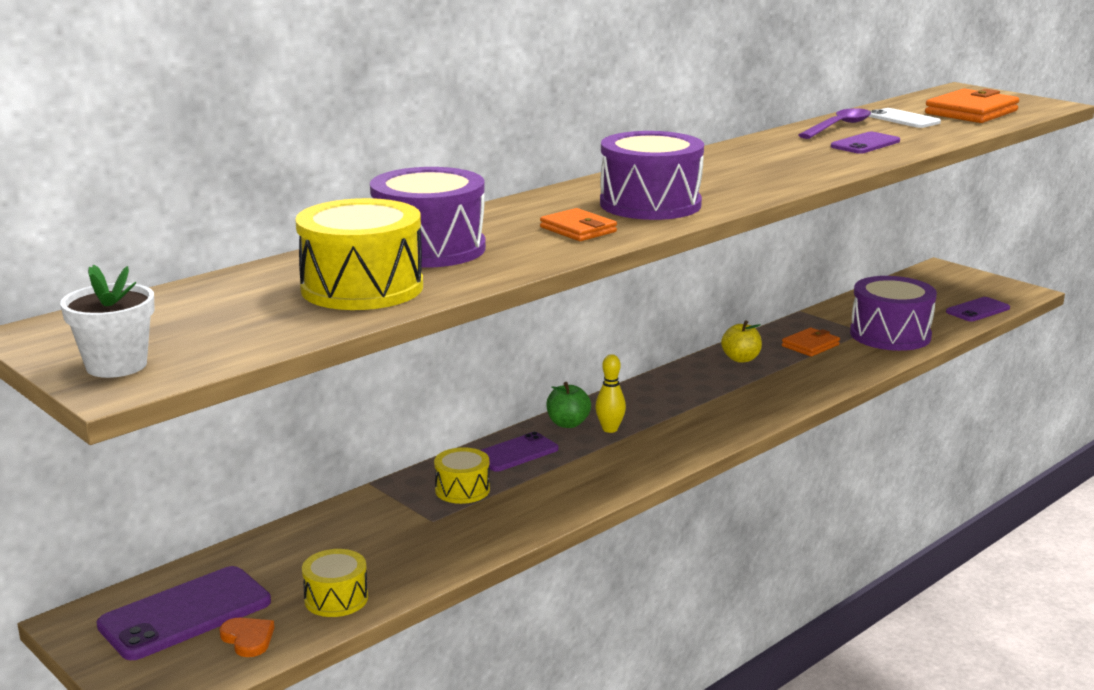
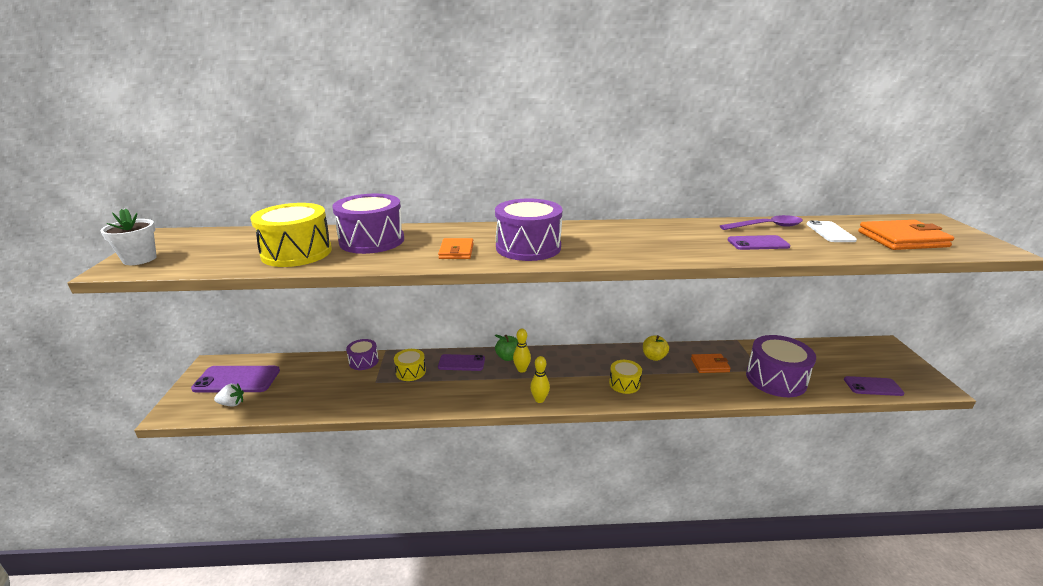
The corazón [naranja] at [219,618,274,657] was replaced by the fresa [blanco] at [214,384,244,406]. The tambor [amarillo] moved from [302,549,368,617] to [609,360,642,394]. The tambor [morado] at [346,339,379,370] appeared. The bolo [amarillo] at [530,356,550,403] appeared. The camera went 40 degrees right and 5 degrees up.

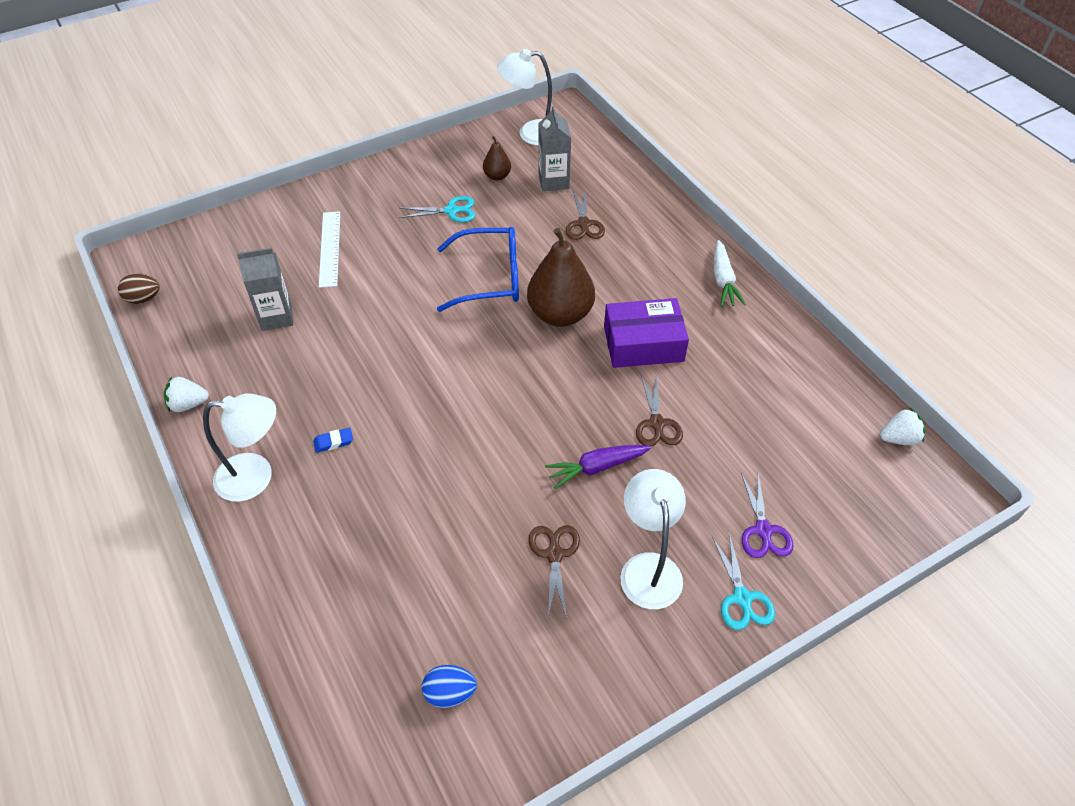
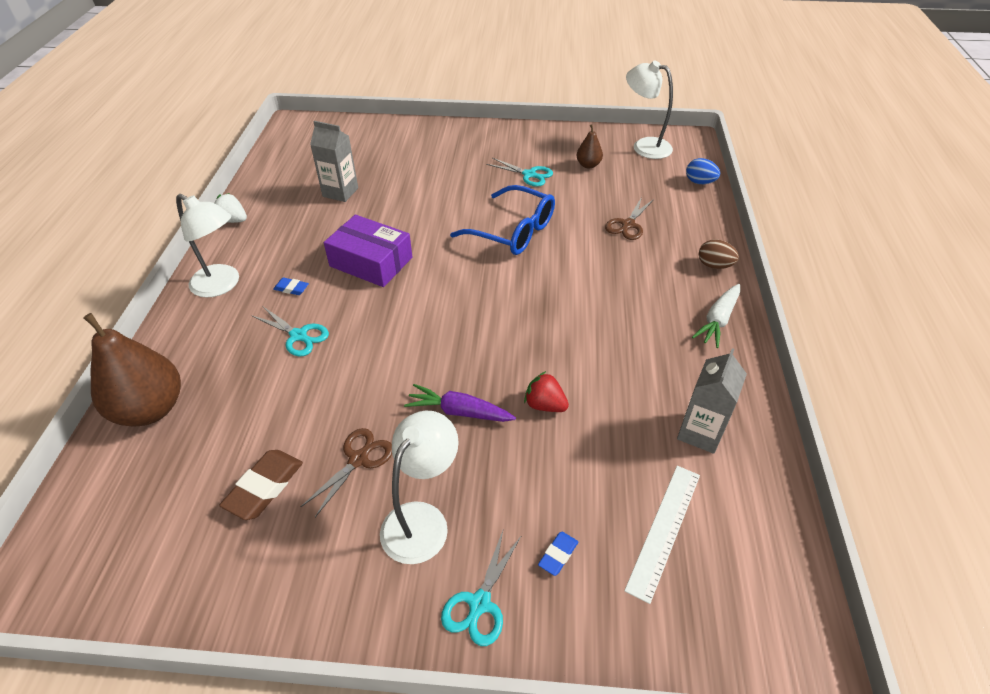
The huevo [marrón] moved from [118,274,160,304] to [699,239,739,269]. The regla [blanco] moved from [319,211,340,288] to [624,466,700,604]. The huevo [azul] moved from [422,665,477,708] to [686,158,720,184]. The pera [marrón] moved from [527,228,595,327] to [84,313,181,427]. The cartón de leche [gris] moved from [539,106,571,191] to [677,348,747,454]. The caja [morado] moved from [604,298,689,368] to [324,215,412,287]. The tijeras [marrón] at [636,374,683,446] was replaced by the fresa [rojo] at [524,371,569,412]. The tijeras [morado] at [741,473,794,558] was replaced by the goma de borrar [azul] at [538,532,578,576]. The fresa [blanco] at [880,408,926,446] disappeared. The goma de borrar [marrón] at [219,450,303,520] appeared. The tijeras [turquesa] at [251,306,329,357] appeared. The camera went 35 degrees right and 5 degrees down.

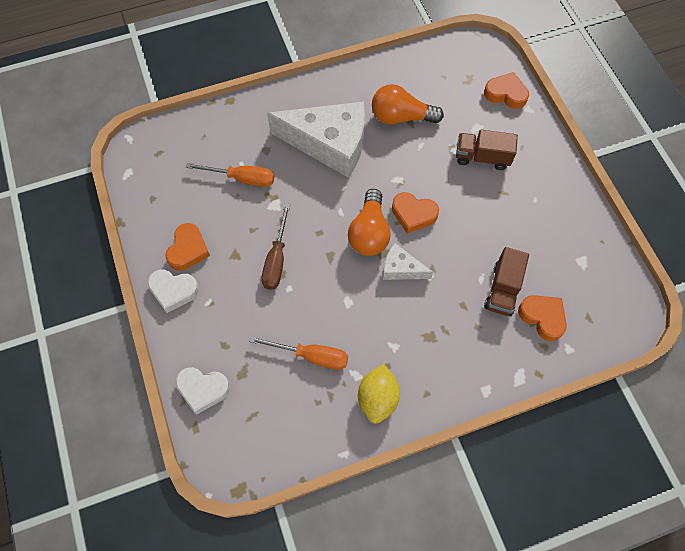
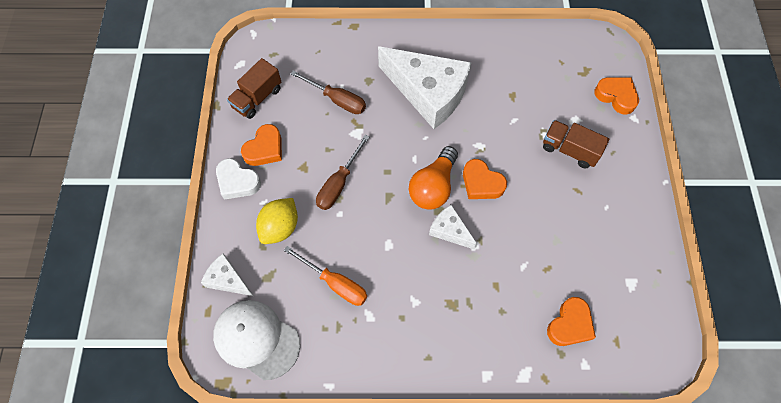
The corazón [blanco] at [176,367,230,415] was replaced by the queso [blanco] at [201,254,253,296]. The destornillador [naranja] at [186,163,275,187] became the destornillador [marrón] at [290,71,366,114]. The limón [amarillo] moved from [358,364,400,424] to [256,198,298,244]. The bombilla [naranja] at [372,84,444,125] disappeared. The camión [marrón] moved from [484,247,529,316] to [227,58,281,119]. The corazón [naranja] at [518,295,567,341] turned 60 degrees clockwise. The gorra [blanco] at [213,300,300,380] appeared. The camera went 20 degrees right and 0 degrees up.

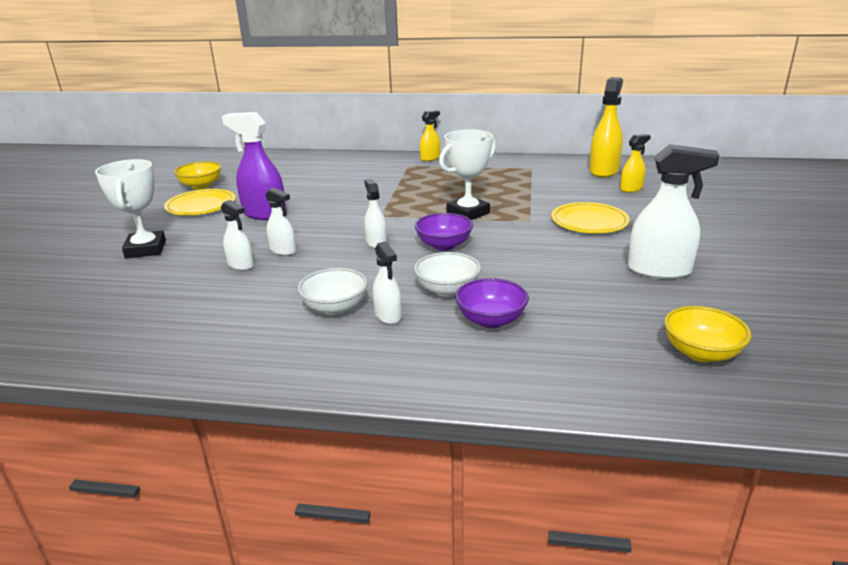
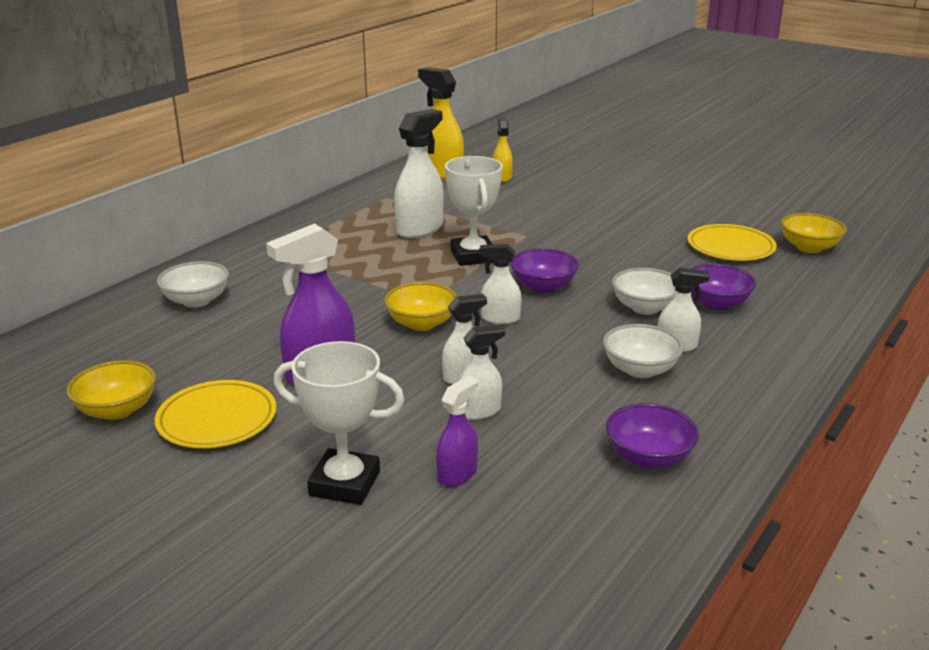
The pulverizador [amarillo] at [420,110,440,161] disappeared. The plato [amarillo] moved from [551,202,630,233] to [688,224,777,261]. The pulverizador [blanco] moved from [628,144,719,279] to [394,109,444,239]. The cuenco [blanco] at [157,261,229,307] appeared. The cuenco [amarillo] at [384,282,457,331] appeared. The pulverizador [morado] at [436,376,478,487] appeared. The cuenco [morado] at [606,403,699,469] appeared. The camera went 65 degrees left and 0 degrees up.

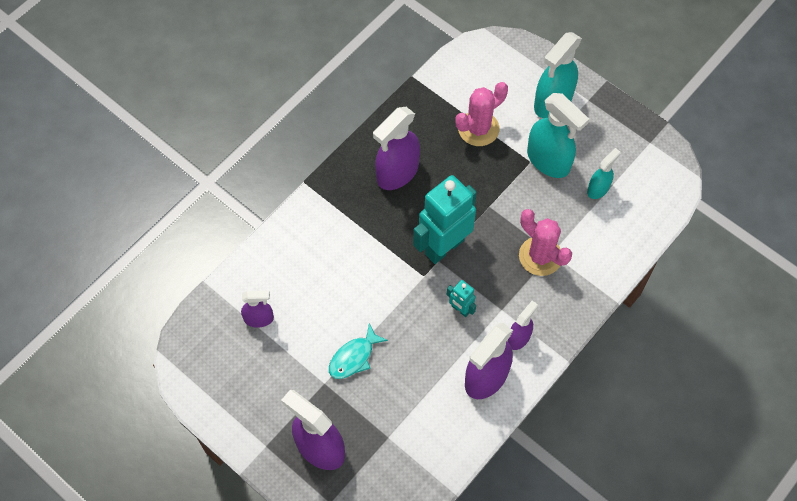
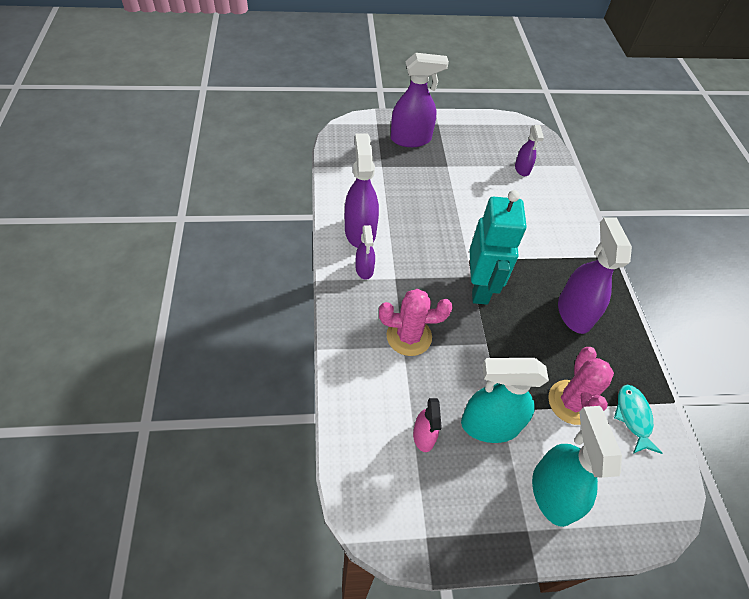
The pulverizador [morado] at [241,291,274,328] turned 45 degrees counterclockwise. The pez [turquesa] moved from [329,323,388,379] to [614,385,662,454]. The robot [turquesa] at [446,280,476,317] disappeared. The pulverizador [turquesa] at [587,148,620,199] became the pulverizador [rosa] at [413,398,442,452]. The camera went 130 degrees right and 10 degrees down.

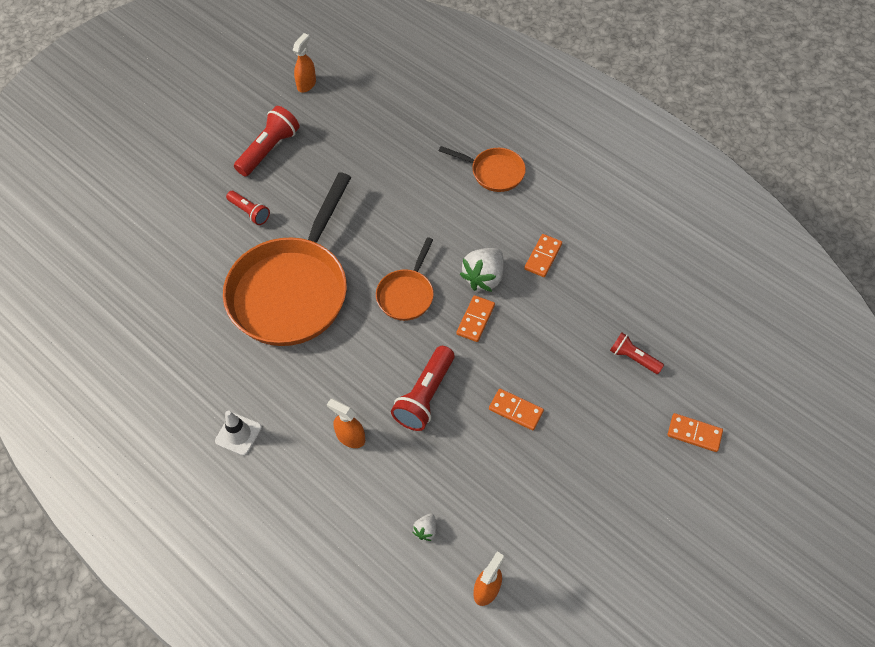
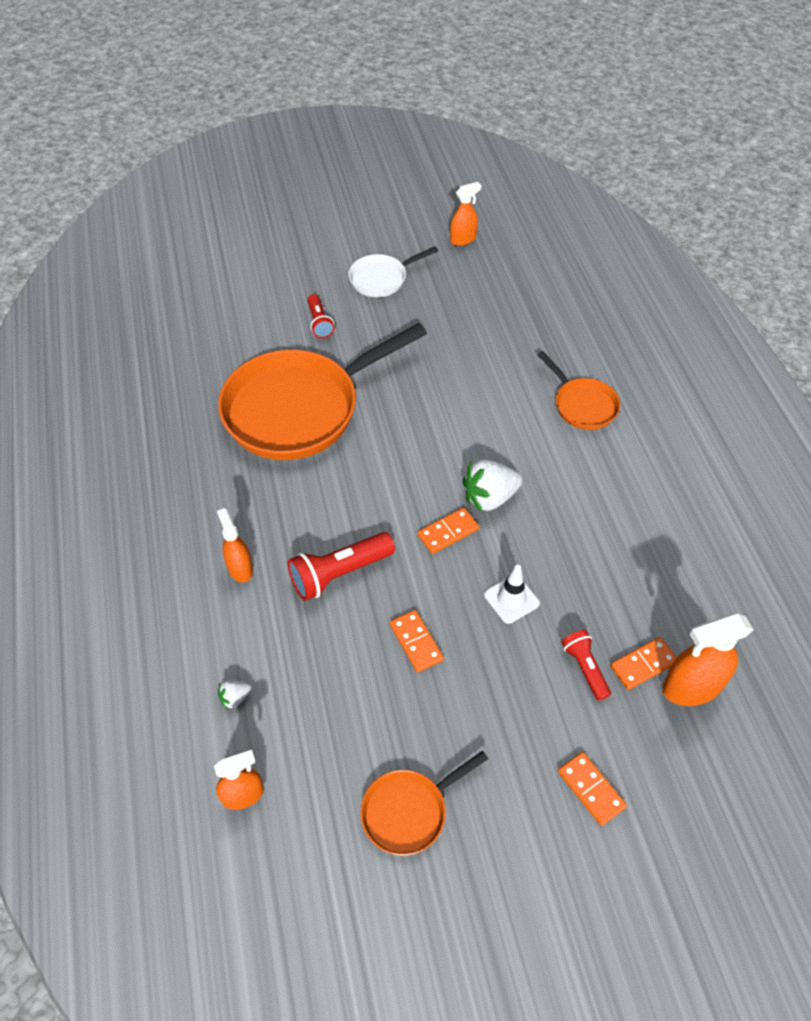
The cono de tráfico [blanco] moved from [215,411,262,456] to [484,565,540,624]. The lámpara de mano [rojo] at [234,106,300,176] was replaced by the sartén [blanco] at [349,246,438,297]. The sartén [naranja] moved from [376,237,434,321] to [360,751,488,856]. The ficha de dominó [naranja] moved from [524,234,562,277] to [610,637,677,690]. The pulverizador [naranja] at [663,613,754,706] appeared. The camera went 35 degrees right and 5 degrees down.

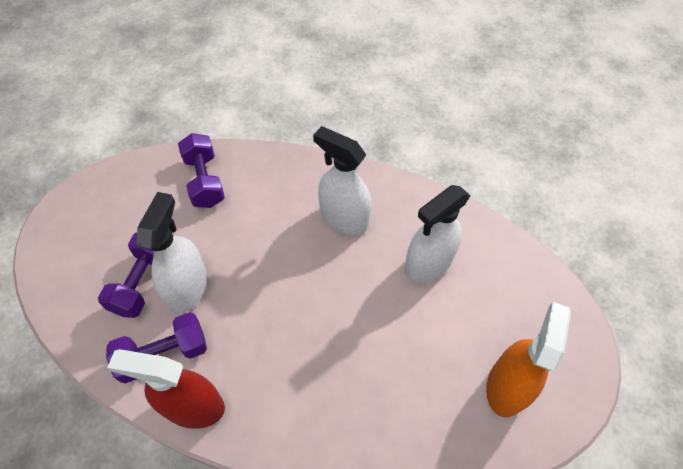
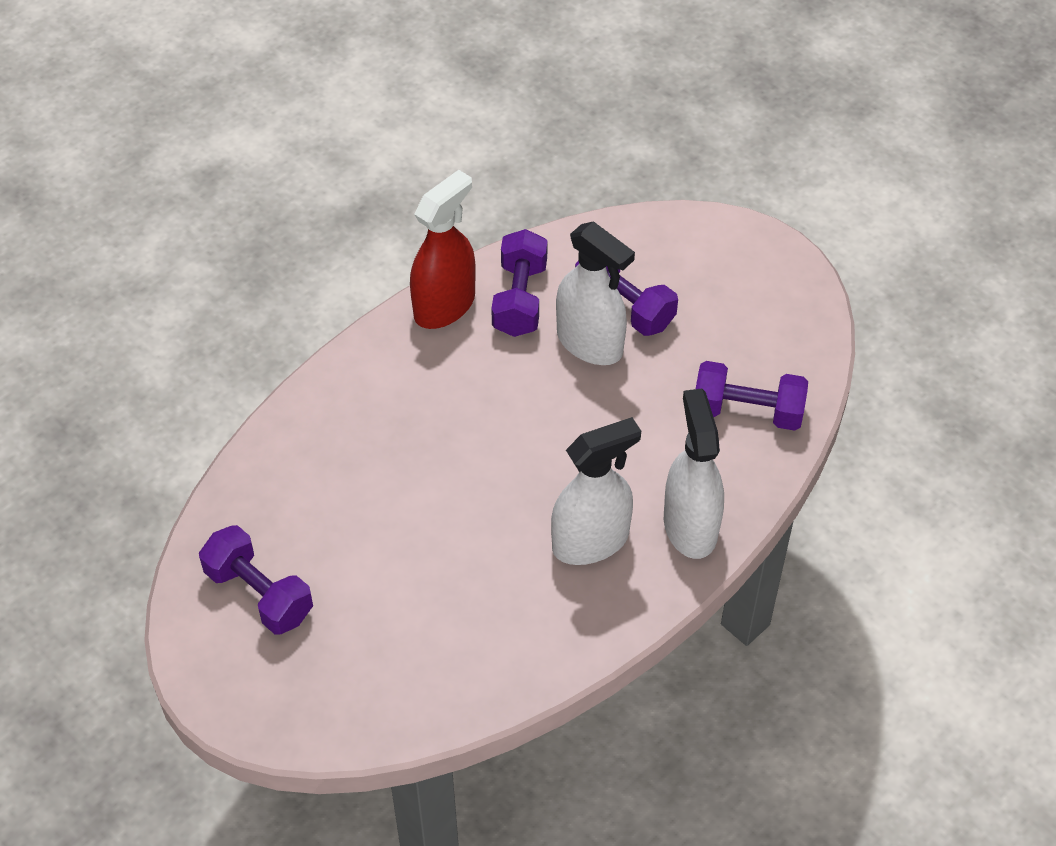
The pulverizador [blanco] moved from [405,185,471,283] to [664,388,724,559]. The pulverizador [naranja] at [486,302,571,417] was replaced by the mancuerna [morado] at [199,525,313,635]. The camera went 120 degrees right and 5 degrees down.

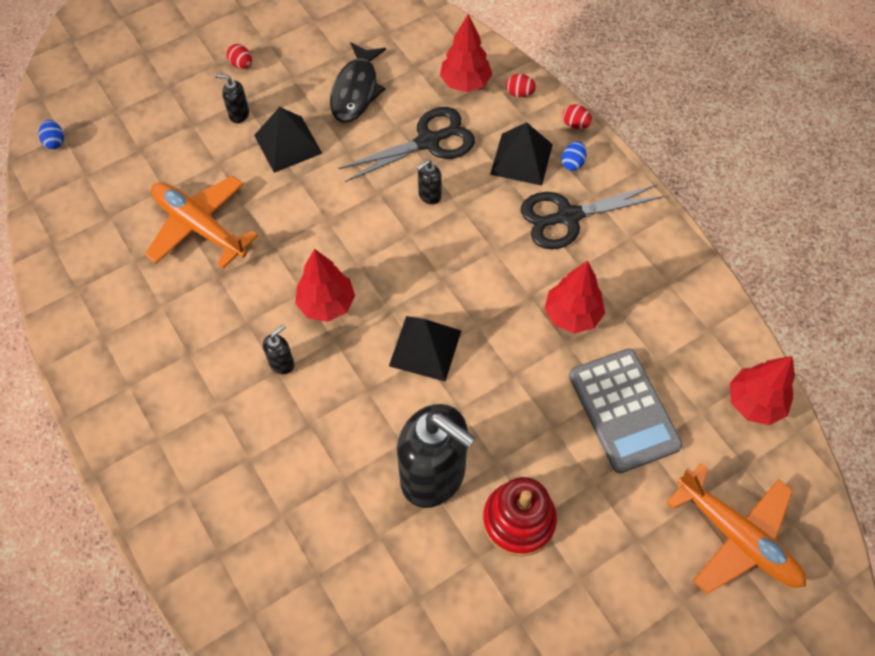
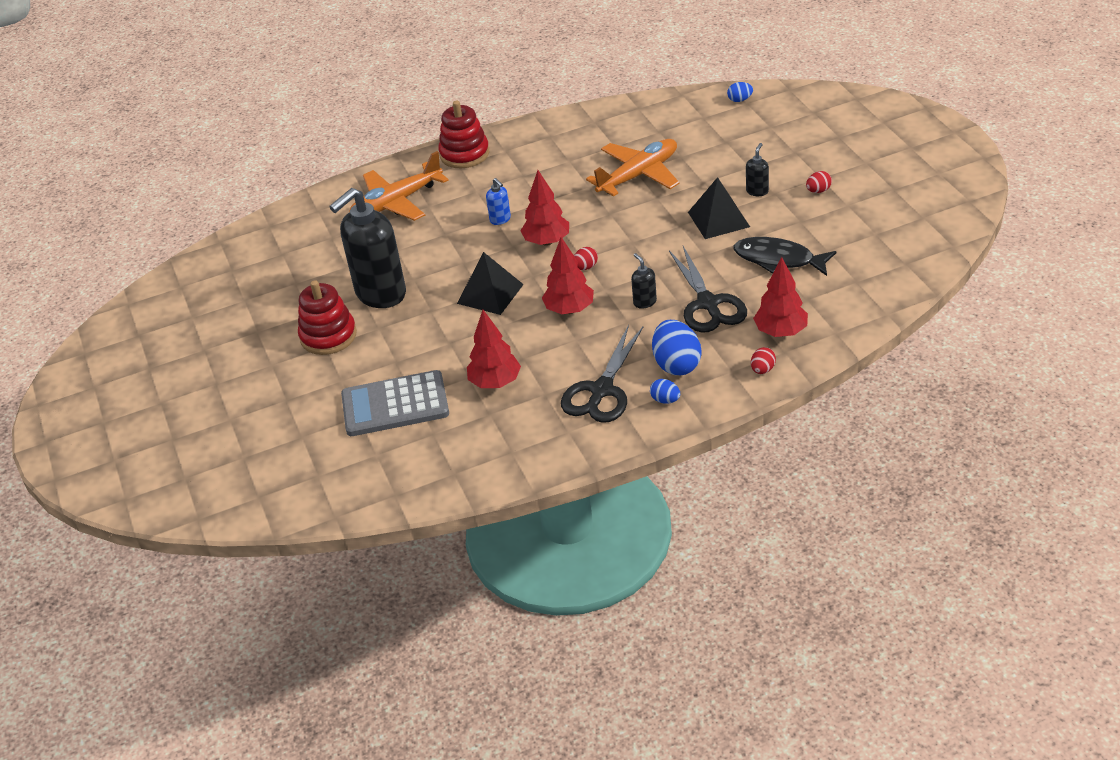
The dispensador de jabón [negro] at [263,324,294,374] became the dispensador de jabón [azul] at [486,178,511,225]. The pirámide [negro] at [490,122,553,186] was replaced by the huevo [azul] at [652,320,701,375]. The tijeras [negro] at [521,184,664,249] turned 150 degrees counterclockwise. The huevo [rojo] moved from [563,104,592,129] to [574,247,598,270]. The avión [naranja] moved from [666,463,806,594] to [350,151,449,221]. The árbol [rojo] moved from [730,356,795,425] to [542,237,594,314]. The juguete apilable [rojo] at [438,101,489,168] appeared. The camera went 105 degrees right and 20 degrees down.

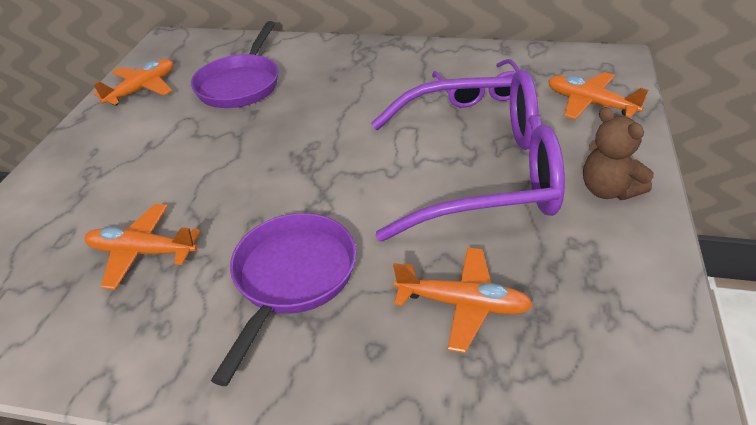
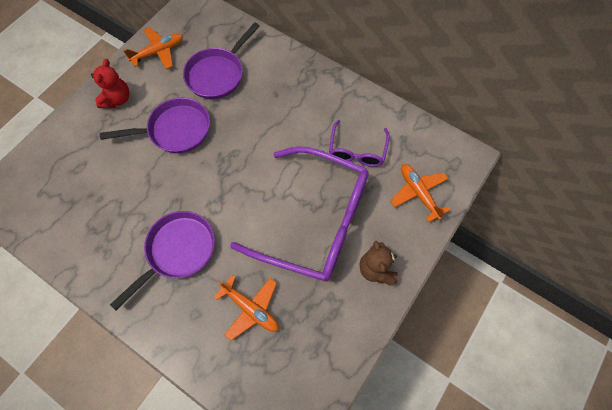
The avión [naranja] at [84,204,201,290] disappeared. The osito [rojo] at [91,59,129,108] appeared. The sartén [morado] at [100,98,210,153] appeared. The camera went 20 degrees right and 25 degrees up.

